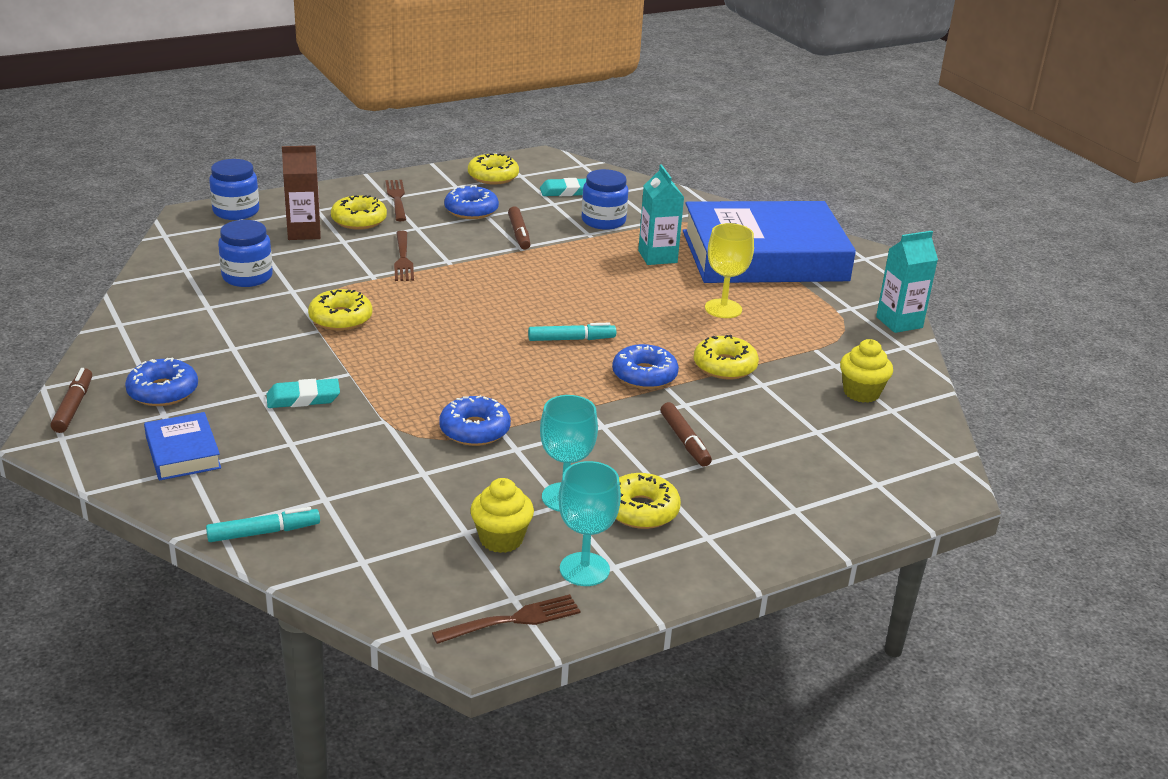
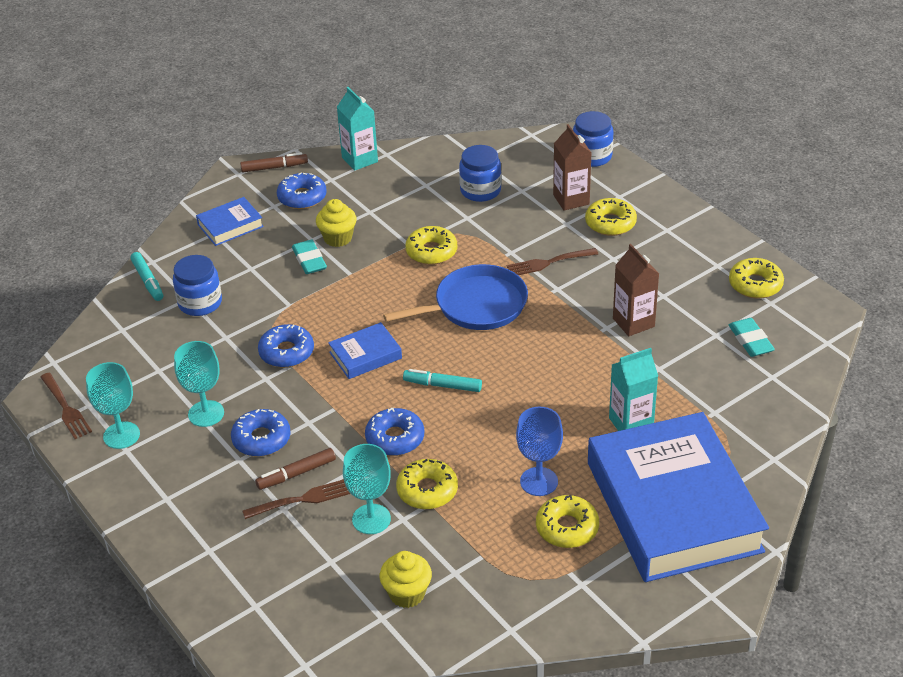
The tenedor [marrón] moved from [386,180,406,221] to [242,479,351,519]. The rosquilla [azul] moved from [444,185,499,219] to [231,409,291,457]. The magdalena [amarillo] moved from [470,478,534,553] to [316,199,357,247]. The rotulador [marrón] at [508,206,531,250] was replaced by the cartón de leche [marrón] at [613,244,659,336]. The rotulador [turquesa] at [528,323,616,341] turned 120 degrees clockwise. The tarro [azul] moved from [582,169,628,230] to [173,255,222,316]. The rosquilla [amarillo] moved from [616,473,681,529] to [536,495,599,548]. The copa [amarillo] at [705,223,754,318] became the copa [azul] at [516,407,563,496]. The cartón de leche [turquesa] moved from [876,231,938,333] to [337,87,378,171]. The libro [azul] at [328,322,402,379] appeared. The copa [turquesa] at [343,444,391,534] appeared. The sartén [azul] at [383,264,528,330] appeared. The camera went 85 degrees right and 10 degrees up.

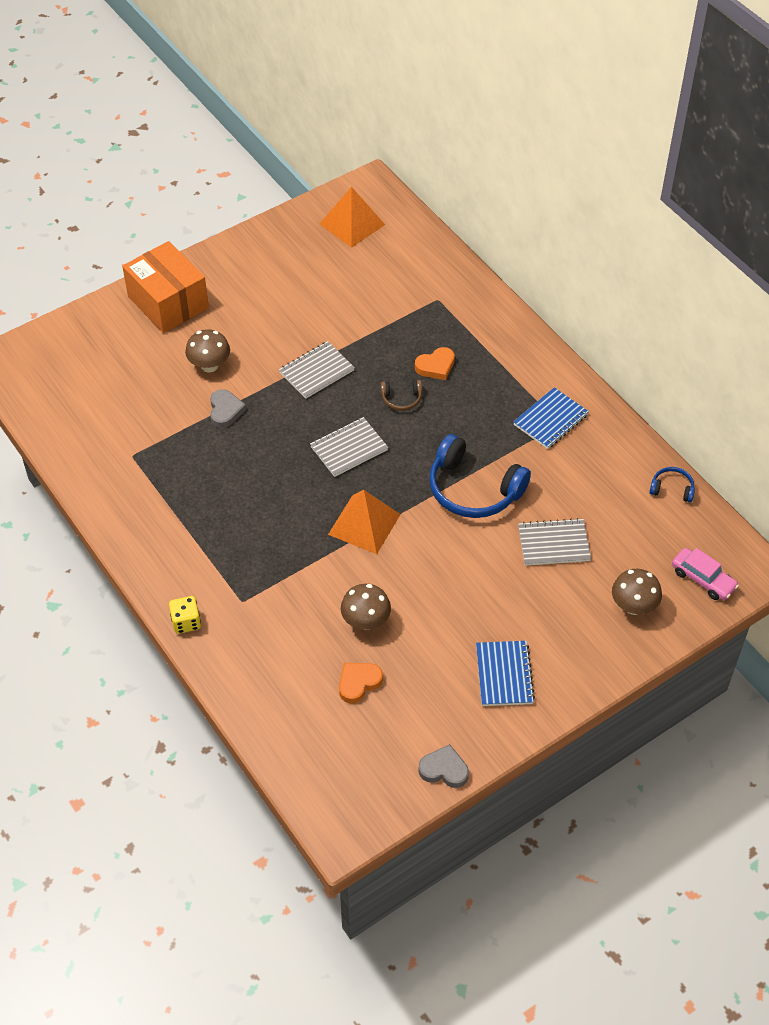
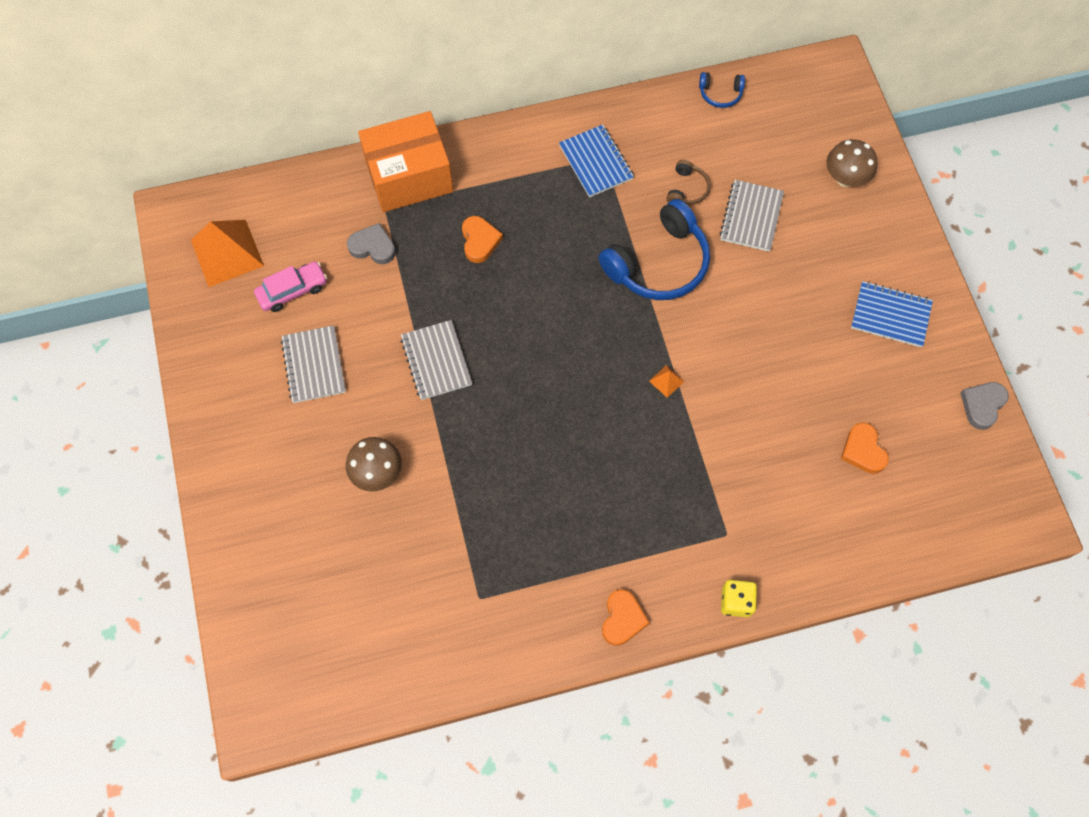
The caja [naranja] moved from [122,241,209,333] to [358,111,453,212]. The corazón [gris] moved from [210,389,246,428] to [347,223,396,264]. The cuaderno [gris] moved from [310,417,388,477] to [281,325,346,403]. The pirámide [naranja] at [328,490,401,554] changed to 0.42 times the size. The seta [marrón] at [341,584,391,630] disappeared. The auriculares [marrón] moved from [380,380,422,411] to [667,160,710,205]. The auriculares [azul] at [650,467,695,502] turned 120 degrees counterclockwise. The coche [rosa] moved from [672,548,739,600] to [254,261,327,312]. The corazón [naranja] at [602,589,650,646] appeared. The camera went 70 degrees left and 15 degrees up.

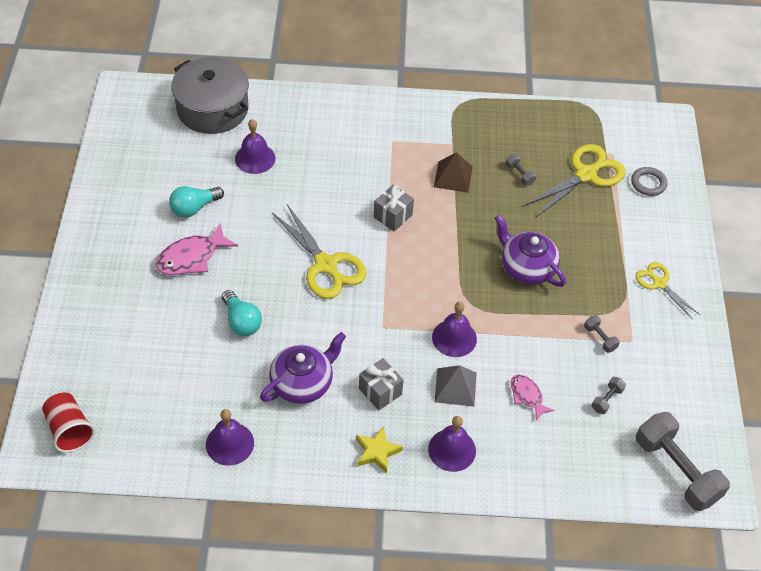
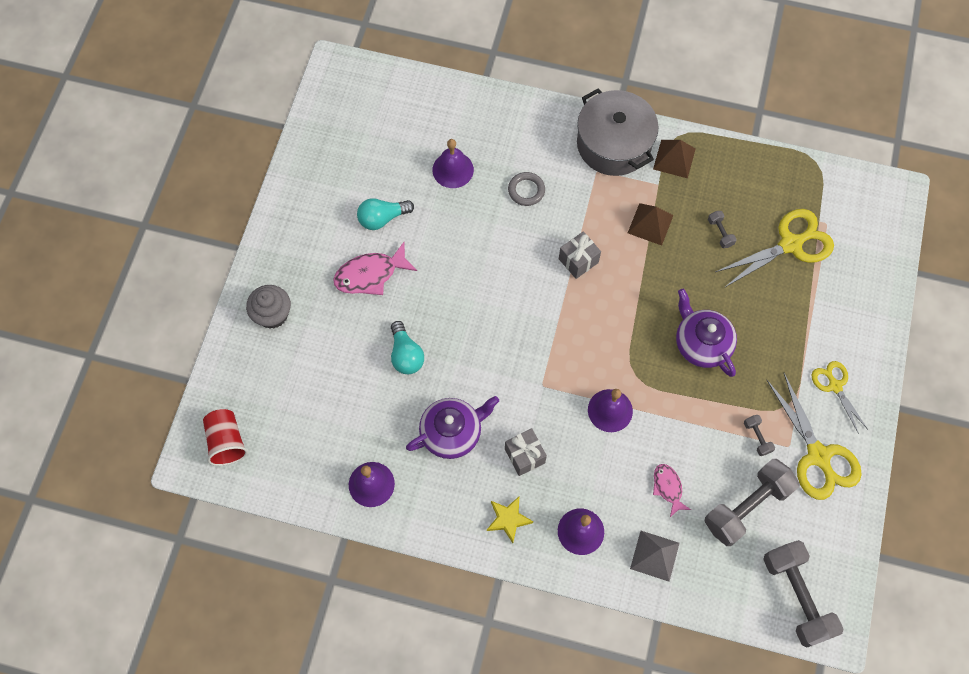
The olla [gris] moved from [171,57,249,134] to [577,89,659,176]. The tijeras [amarillo] moved from [272,204,367,299] to [767,373,862,500]. The pirámide [gris] moved from [434,365,477,407] to [630,531,680,582]. The mancuerna [gris] at [592,377,626,414] changed to 2.36 times the size. The anillo [gris] moved from [631,167,667,196] to [508,172,545,206]. The magdalena [gris] at [246,285,291,329] appeared. The pirámide [marrón] at [653,140,695,179] appeared. The camera went 15 degrees right and 15 degrees up.

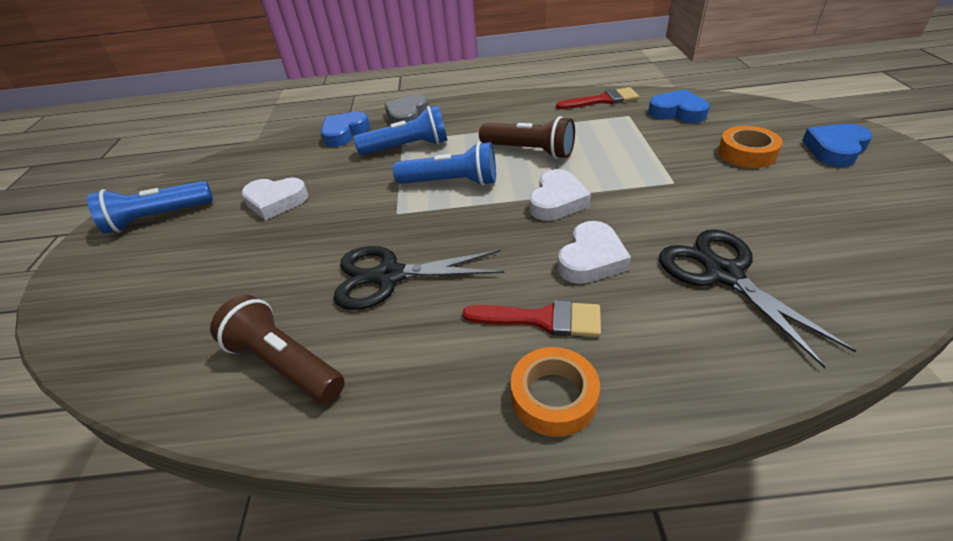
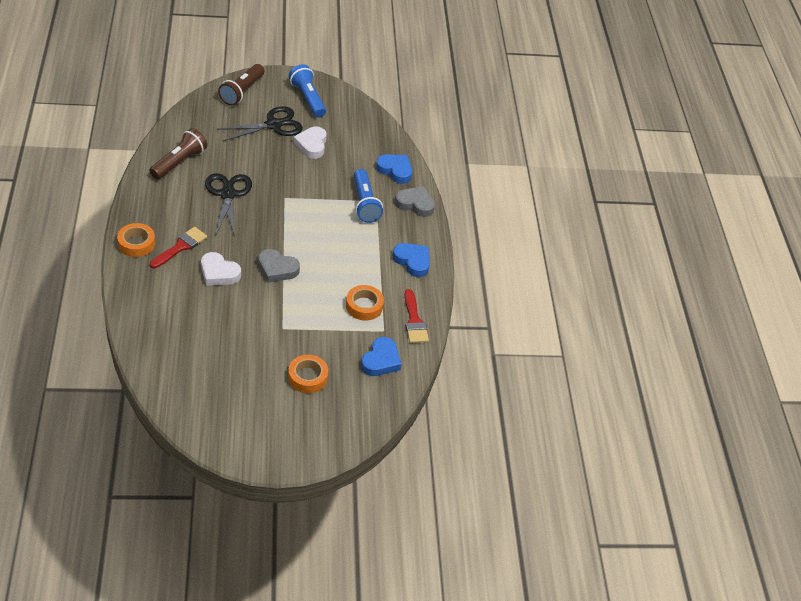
The lámpara de mano [azul] at [393,142,496,186] disappeared. The pincel [rojo] at [462,300,601,337] turned 150 degrees counterclockwise. The lámpara de mano [marrón] moved from [479,116,575,159] to [218,64,264,106]. The corazón [blanco] at [529,169,591,221] became the corazón [gris] at [258,249,300,283]. The tijeras [negro] moved from [659,230,856,368] to [217,106,303,142]. The corazón [azul] moved from [802,124,873,167] to [393,243,430,277]. The cinta adhesiva [naranja] at [346,285,384,321] appeared. The camera went 80 degrees right and 5 degrees up.

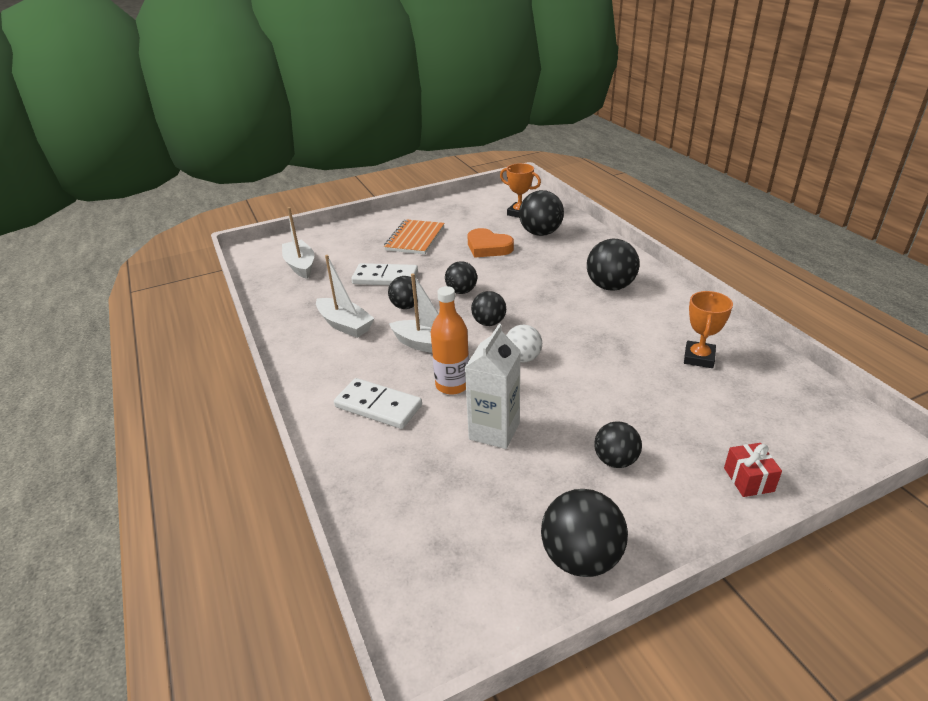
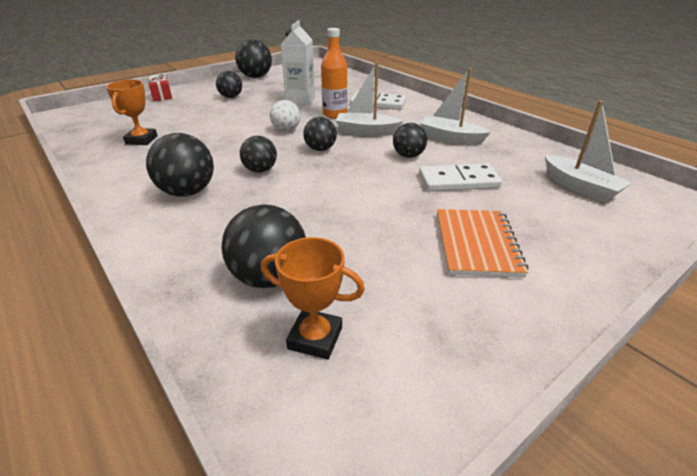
The pelota [negro] moved from [445,261,477,294] to [240,136,277,173]. The corazón [naranja] at [467,228,514,258] disappeared. The camera went 165 degrees right and 0 degrees up.

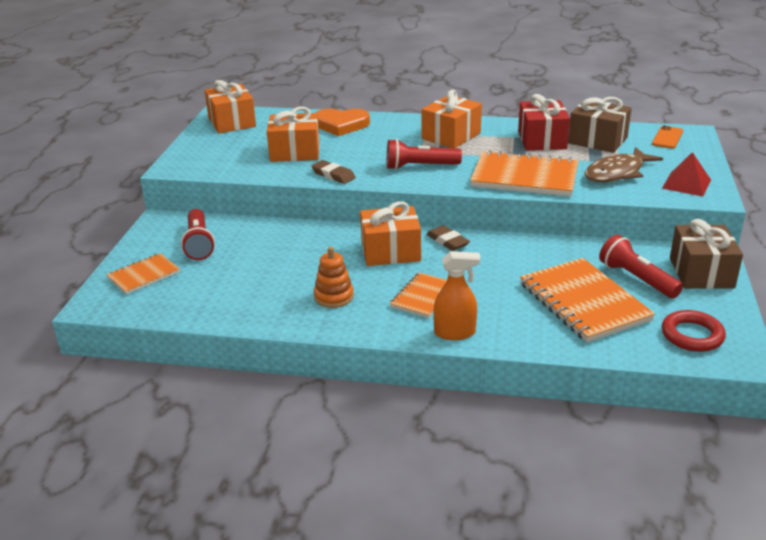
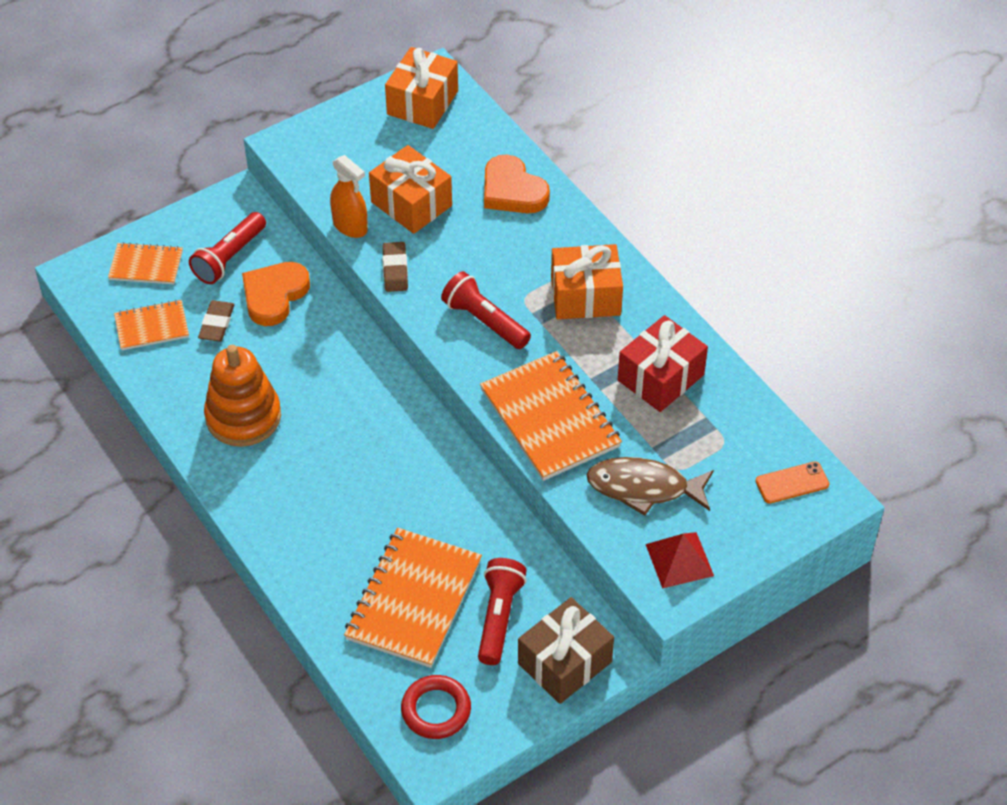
The juguete apilable [naranja] at [314,247,354,308] changed to 1.69 times the size. The regalo [naranja] at [360,201,421,266] disappeared. The cuaderno [naranja] moved from [390,272,447,318] to [114,300,189,350]. The goma de borrar [marrón] moved from [426,225,470,251] to [198,300,234,341]. The pulverizador [naranja] moved from [433,251,481,340] to [330,155,368,238]. The regalo [marrón] at [568,97,632,153] disappeared. The corazón [naranja] at [242,262,310,326] appeared. The camera went 45 degrees right and 20 degrees up.

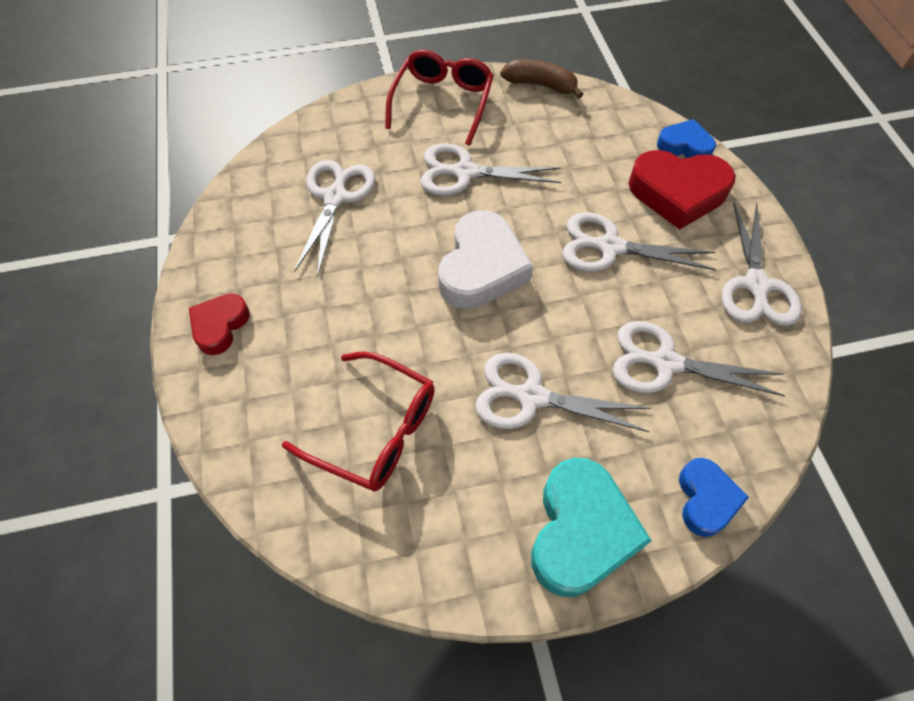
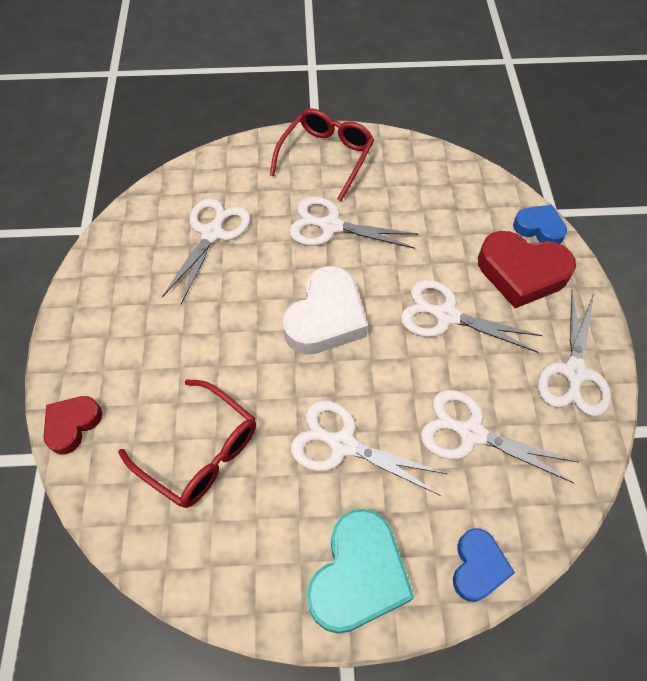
The corazón [rojo] moved from [189,293,250,355] to [44,396,102,454]. The plátano [marrón] at [500,59,583,99] disappeared. The camera went 10 degrees right and 0 degrees up.

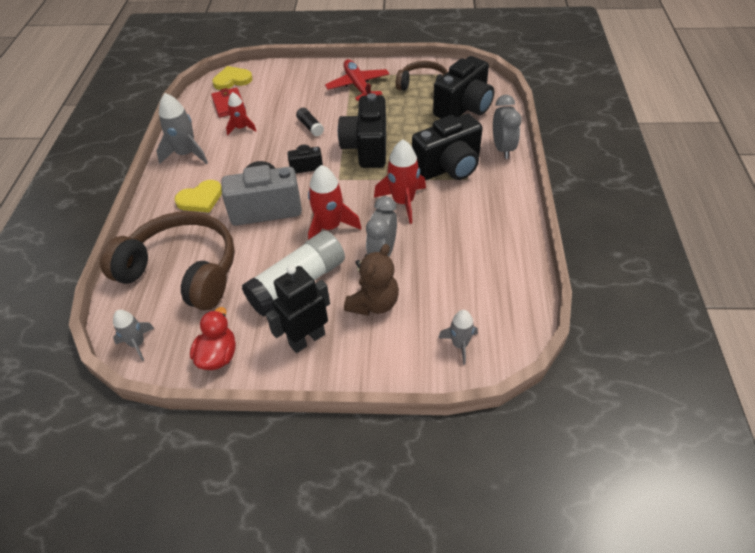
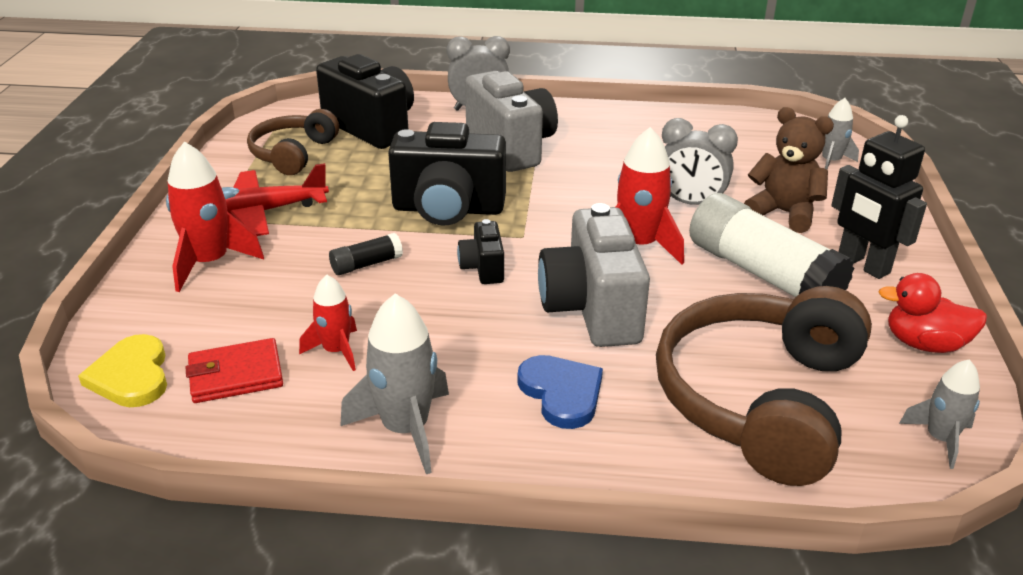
The corazón [amarillo] at [175,180,222,213] became the corazón [azul] at [517,355,603,429]. The cohete [rojo] moved from [374,140,426,224] to [166,141,264,292]. The cámara [negro] at [412,114,483,180] became the cámara [gris] at [465,71,558,172]. The camera went 90 degrees left and 15 degrees down.

